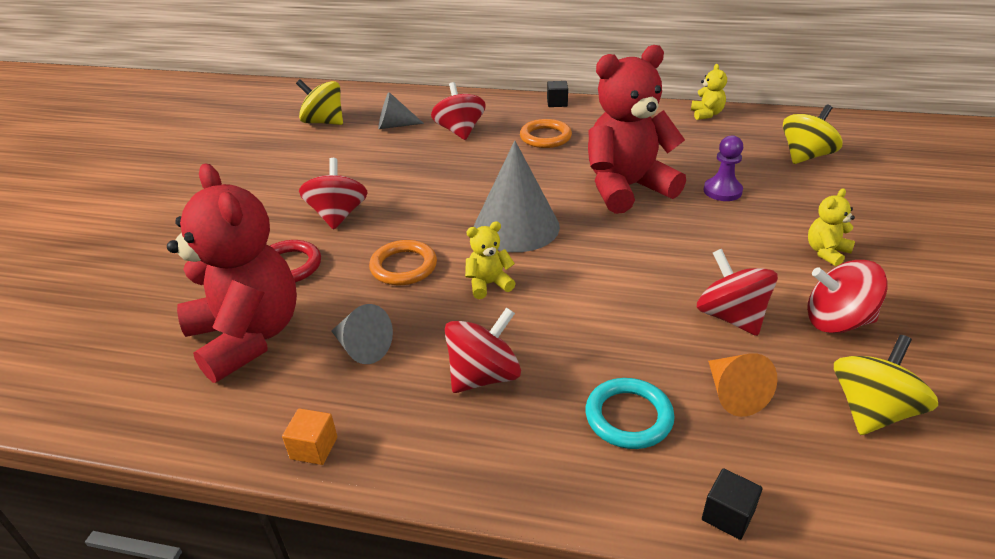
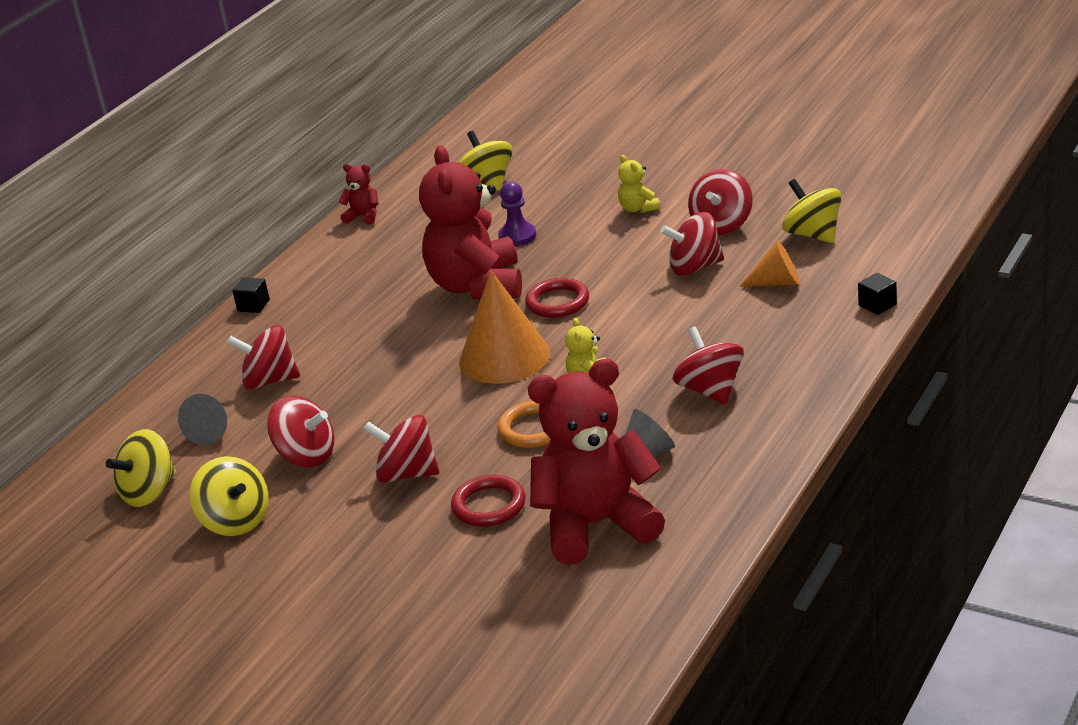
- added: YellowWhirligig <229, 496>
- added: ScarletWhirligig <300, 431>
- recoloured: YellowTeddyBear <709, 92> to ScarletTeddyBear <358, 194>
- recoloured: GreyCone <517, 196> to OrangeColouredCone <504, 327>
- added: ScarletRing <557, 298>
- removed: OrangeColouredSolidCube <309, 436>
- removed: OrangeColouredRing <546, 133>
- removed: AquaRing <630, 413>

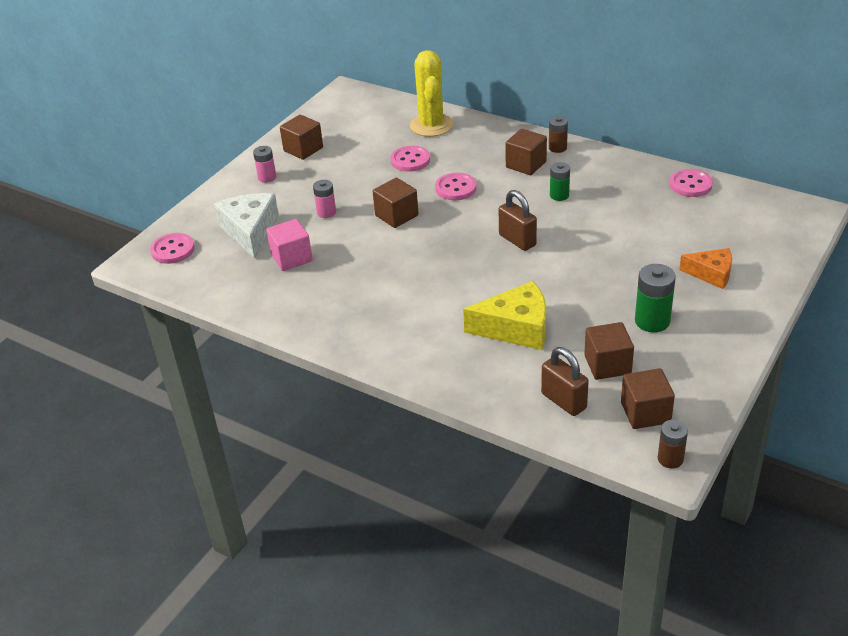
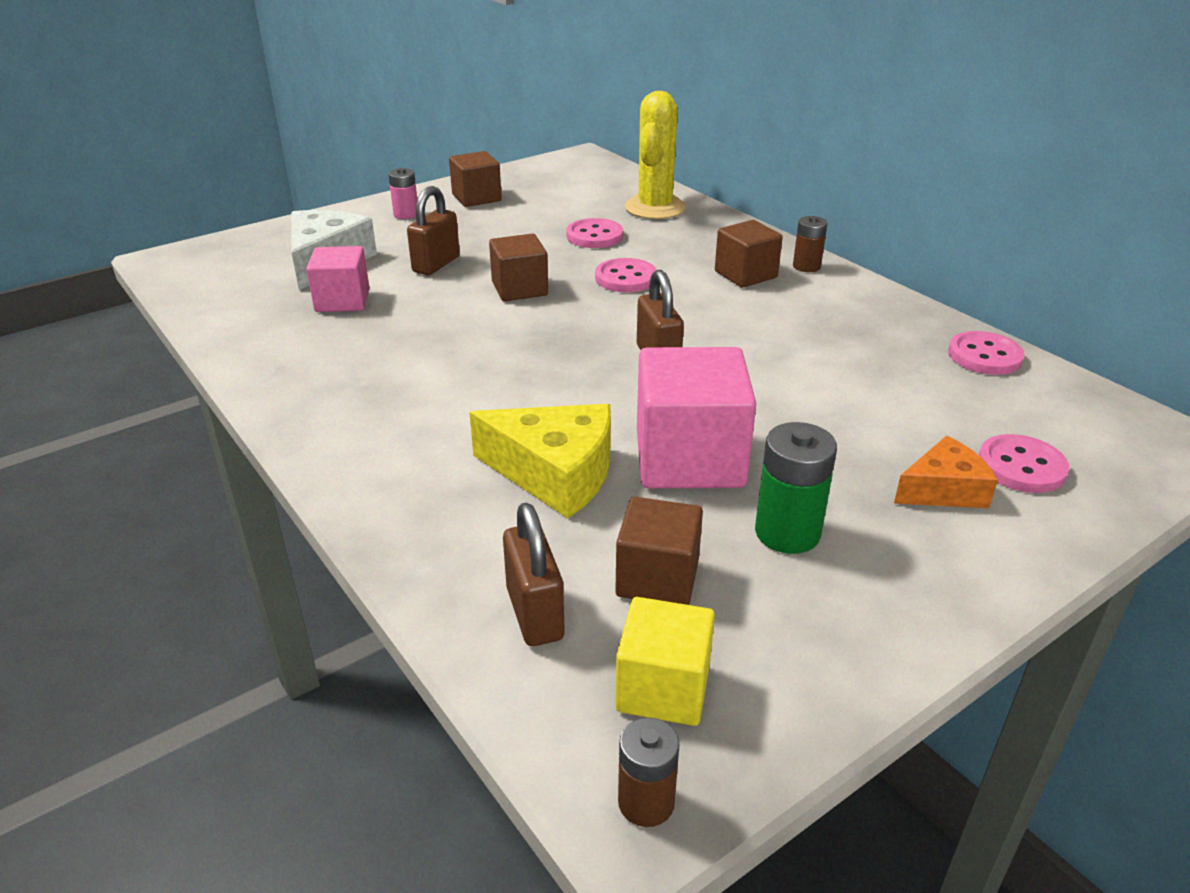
- replaced: RosePinkAaBattery <324, 199> to RussetSmallLock <433, 230>
- recoloured: RussetSolidCube <648, 398> to YellowSolidCube <665, 661>
- added: RosePinkSolidCube <696, 417>
- turned: OrangeColouredCheese <705, 268> = <946, 472> 60 degrees counterclockwise
- moved: RosePinkSewingButton <172, 248> to <1024, 463>
- removed: EmeraldAaBattery <560, 181>

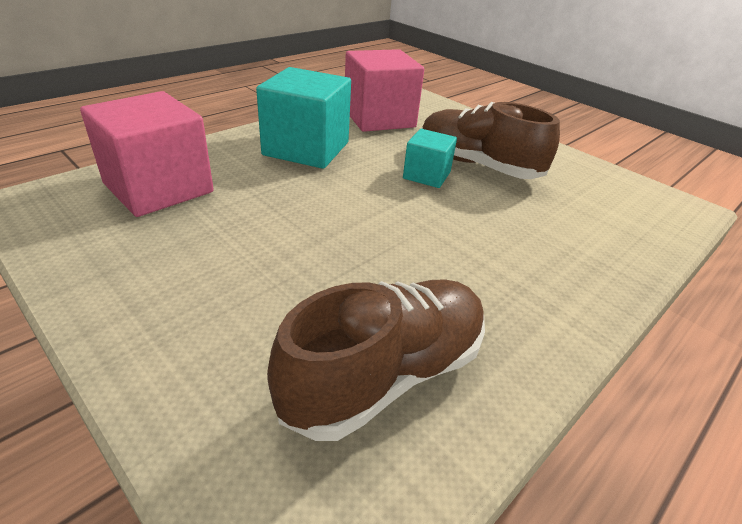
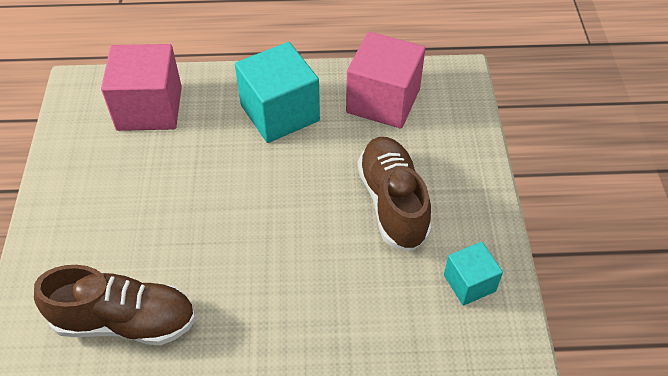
- moved: AquaSolidCube <430, 158> to <473, 274>

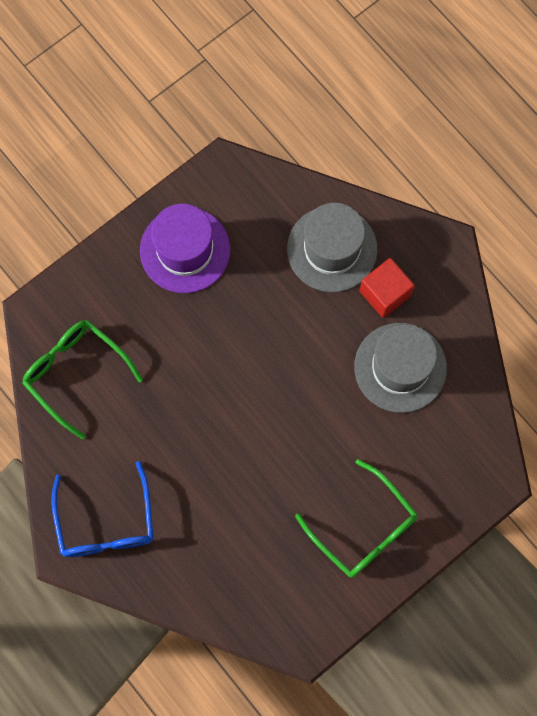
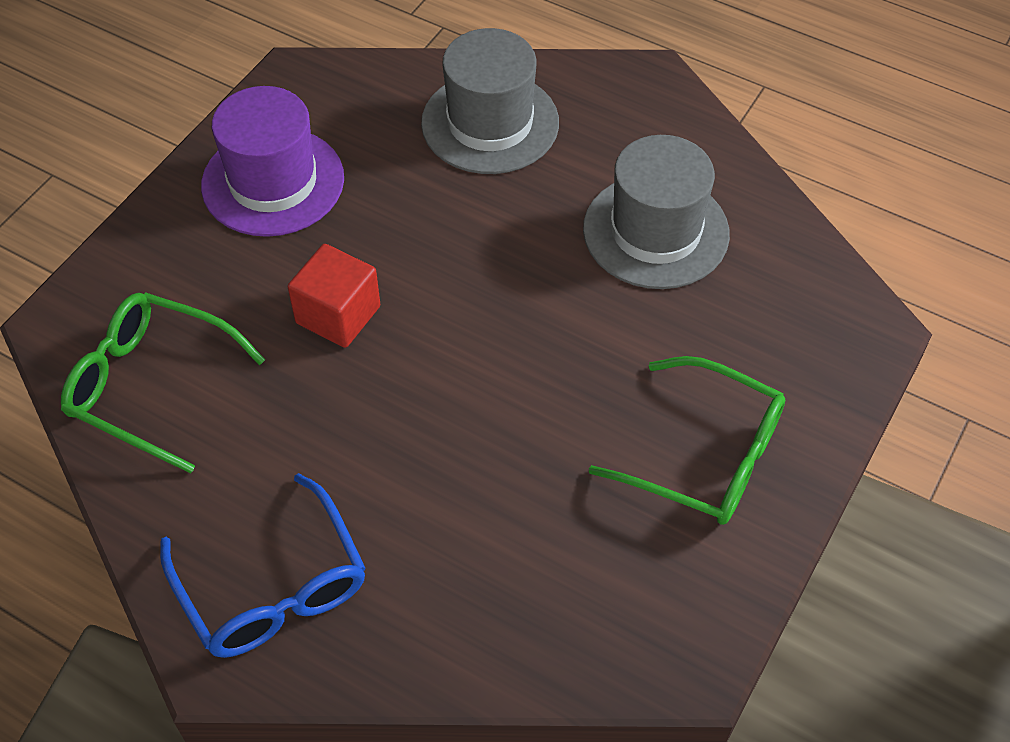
- moved: ScarletSolidCube <387, 288> to <334, 296>

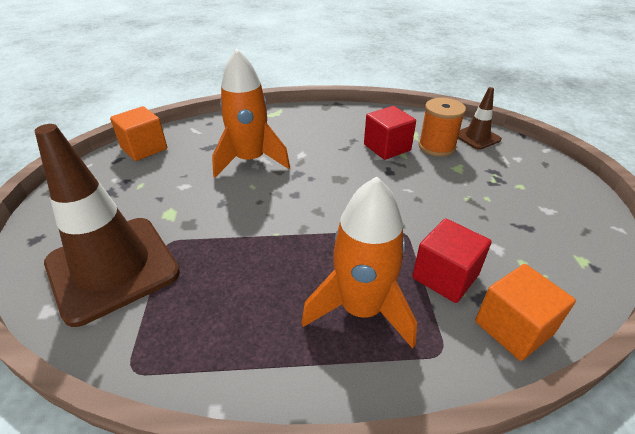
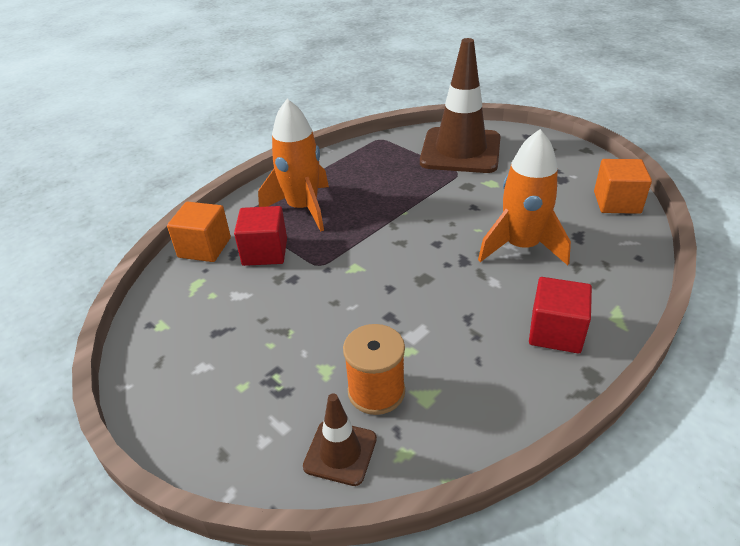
- moved: ScarletSolidCube <390, 133> to <560, 315>

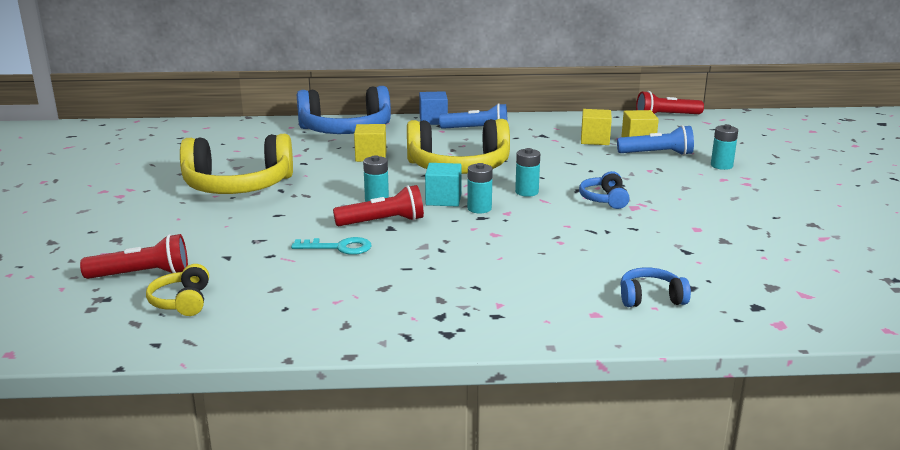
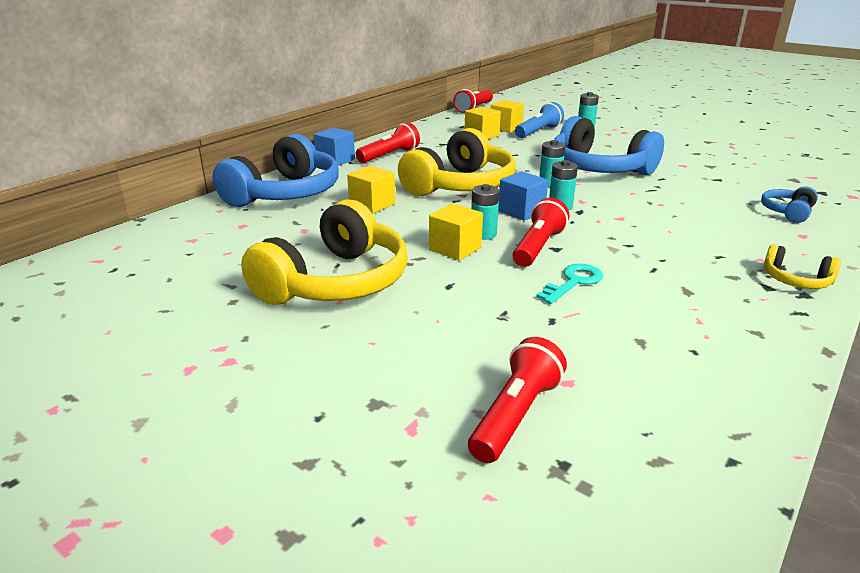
- recoloured: RoyalBluePocketTorch <473, 116> to ScarletPocketTorch <388, 143>
- added: YellowSolidCube <456, 232>
- recoloured: AquaSolidCube <443, 185> to RoyalBlueSolidCube <523, 196>
- resized: RoyalBlueOverEarHeadphones <604, 190> = <609, 145> x2.20
- moved: YellowOverEarHeadphones <177, 290> to <802, 266>

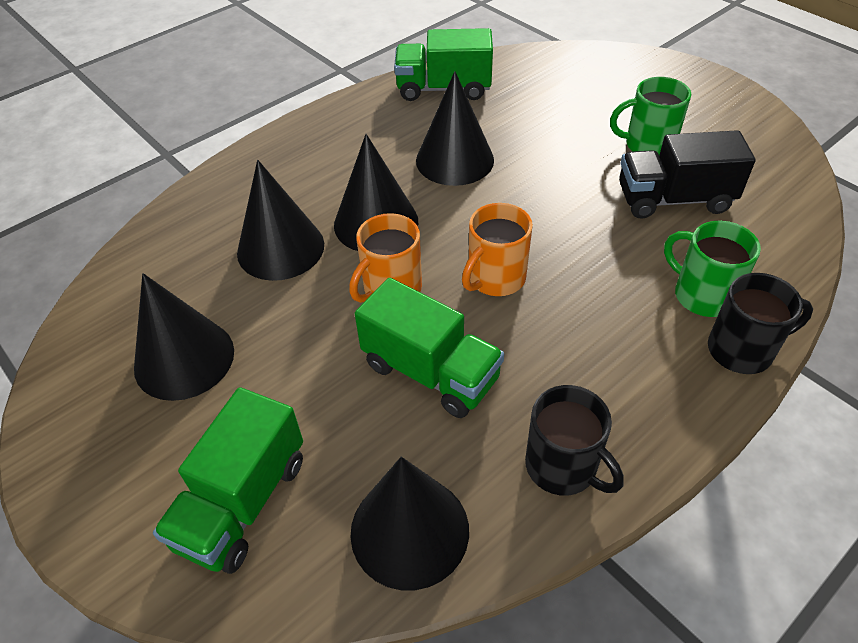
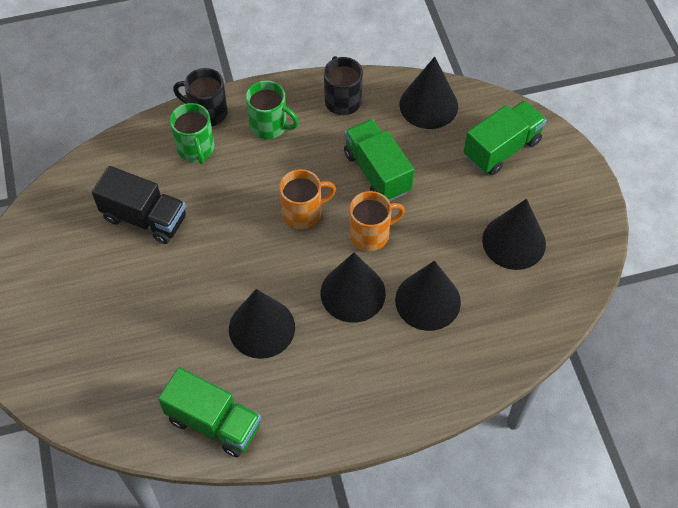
- moved: EmeraldTeaMug <650, 116> to <272, 109>

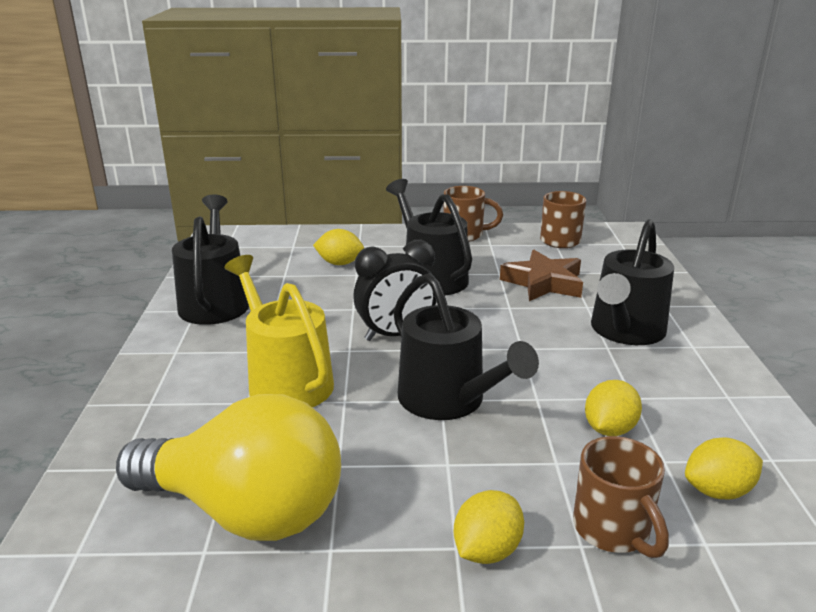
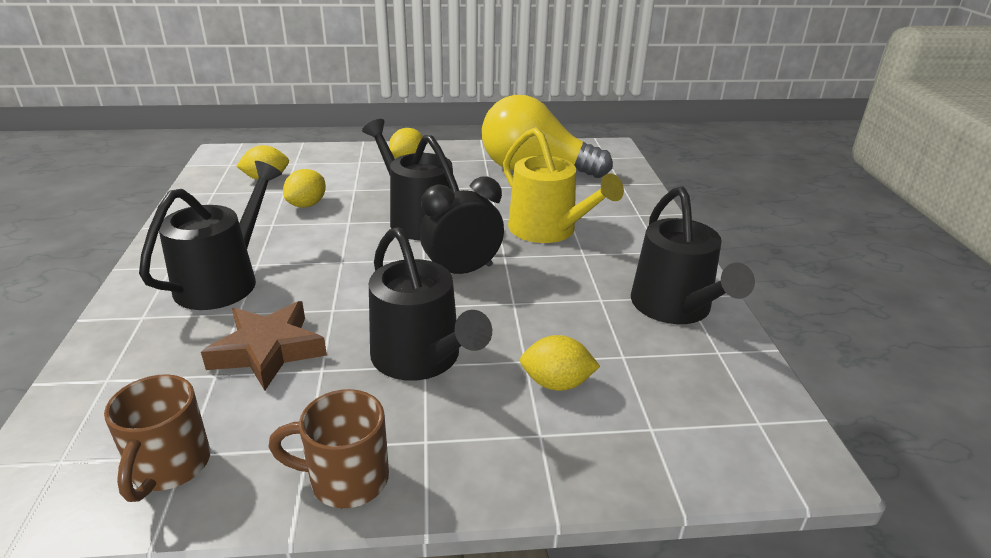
- removed: RussetTeaMug <621, 497>

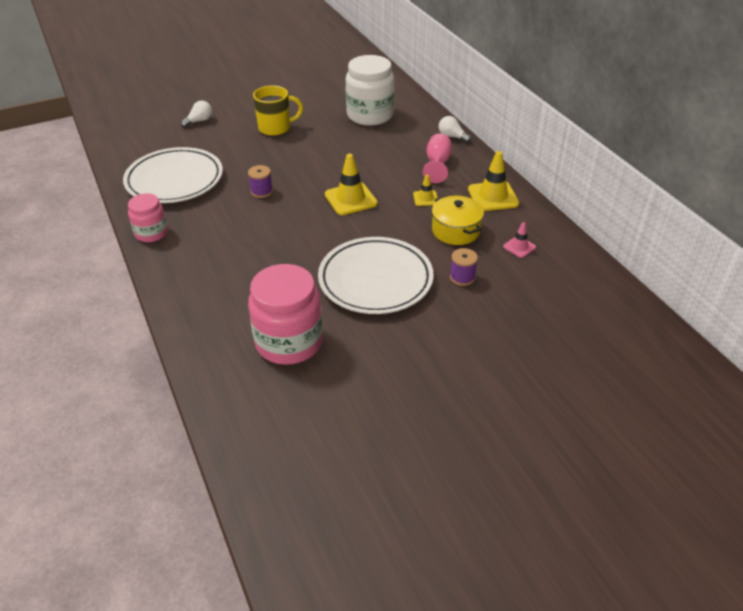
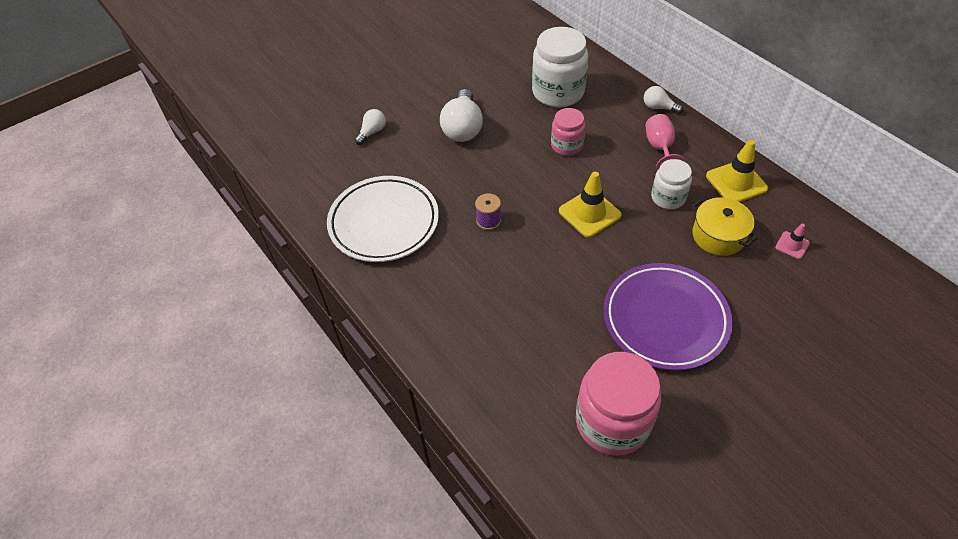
- replaced: YellowTeaMug <278, 110> to WhiteLightbulb <461, 115>
- moved: RosePinkPreserveJar <148, 217> to <568, 132>
- recoloured: WhiteDinnerPlate <376, 275> to VioletDinnerPlate <668, 317>
- replaced: YellowTrafficCone <425, 190> to WhitePreserveJar <671, 184>
- removed: VioletBobbin <464, 267>

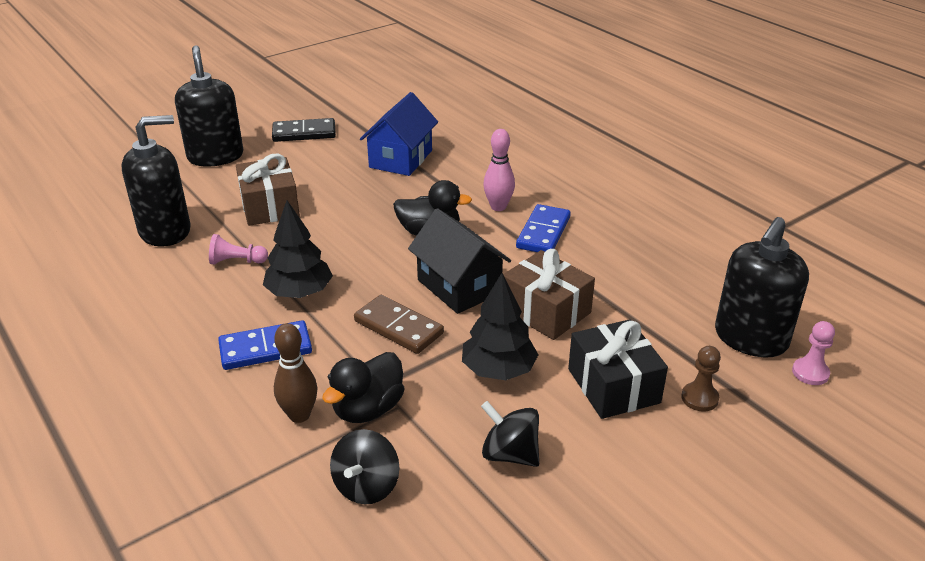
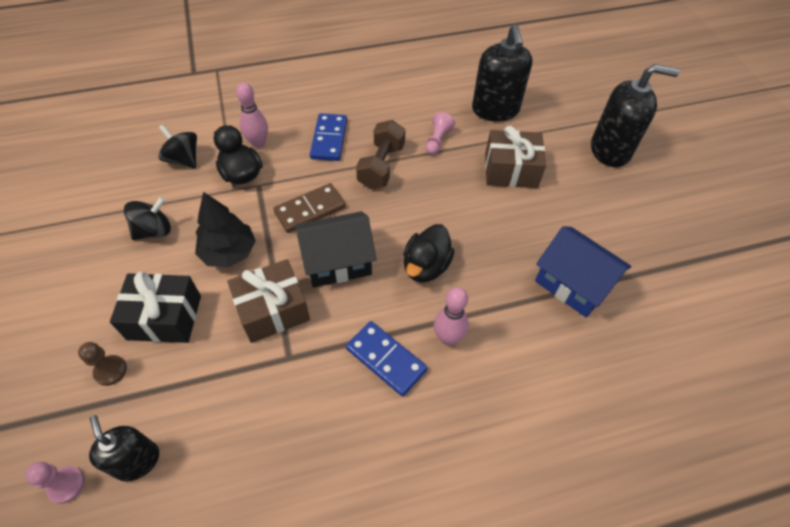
- resized: JetBlackSoapPump <762, 287> = <124, 448> x0.62
- recoloured: RussetTenpin <296, 373> to RosePinkTenpin <252, 115>
- replaced: JetBlackToyTree <298, 249> to RussetHandWeight <380, 154>
- removed: JetBlackDominoPiece <304, 130>

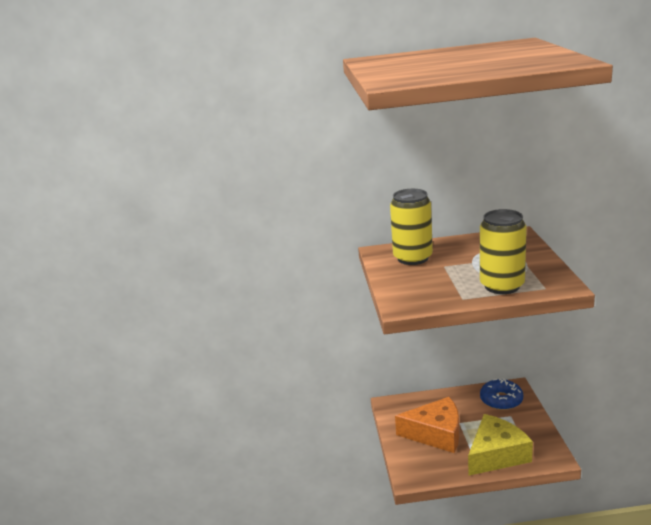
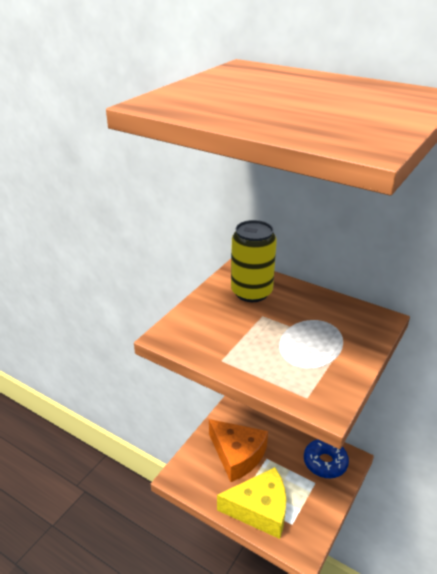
- removed: YellowTin <503, 251>

